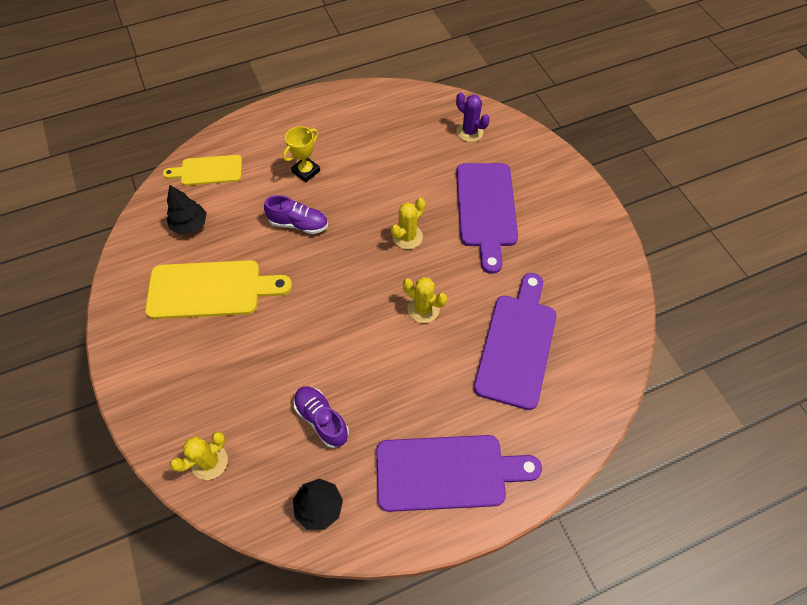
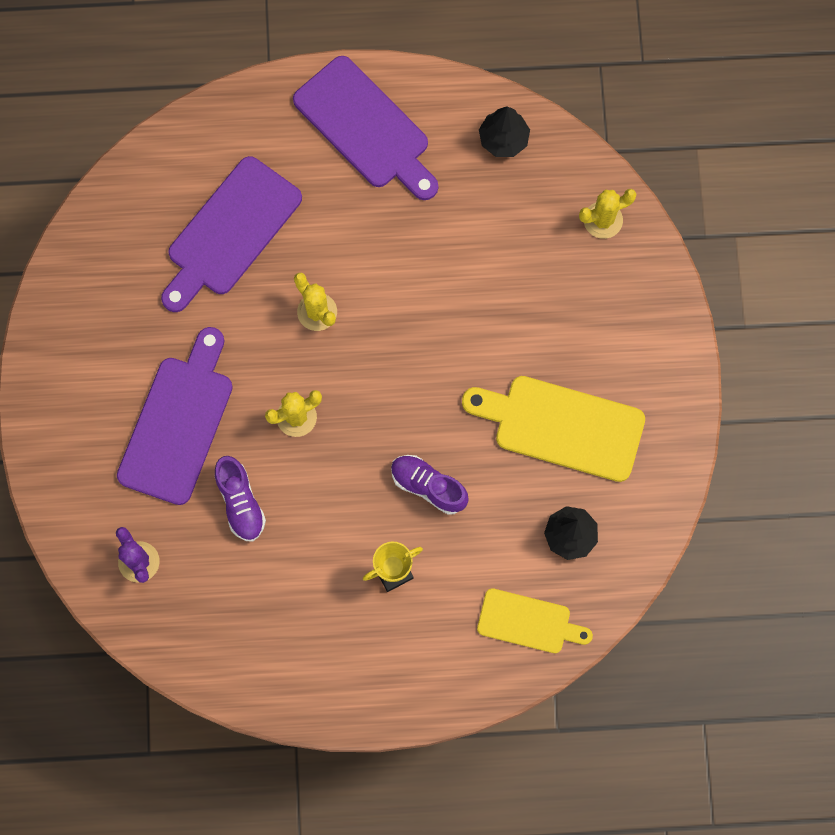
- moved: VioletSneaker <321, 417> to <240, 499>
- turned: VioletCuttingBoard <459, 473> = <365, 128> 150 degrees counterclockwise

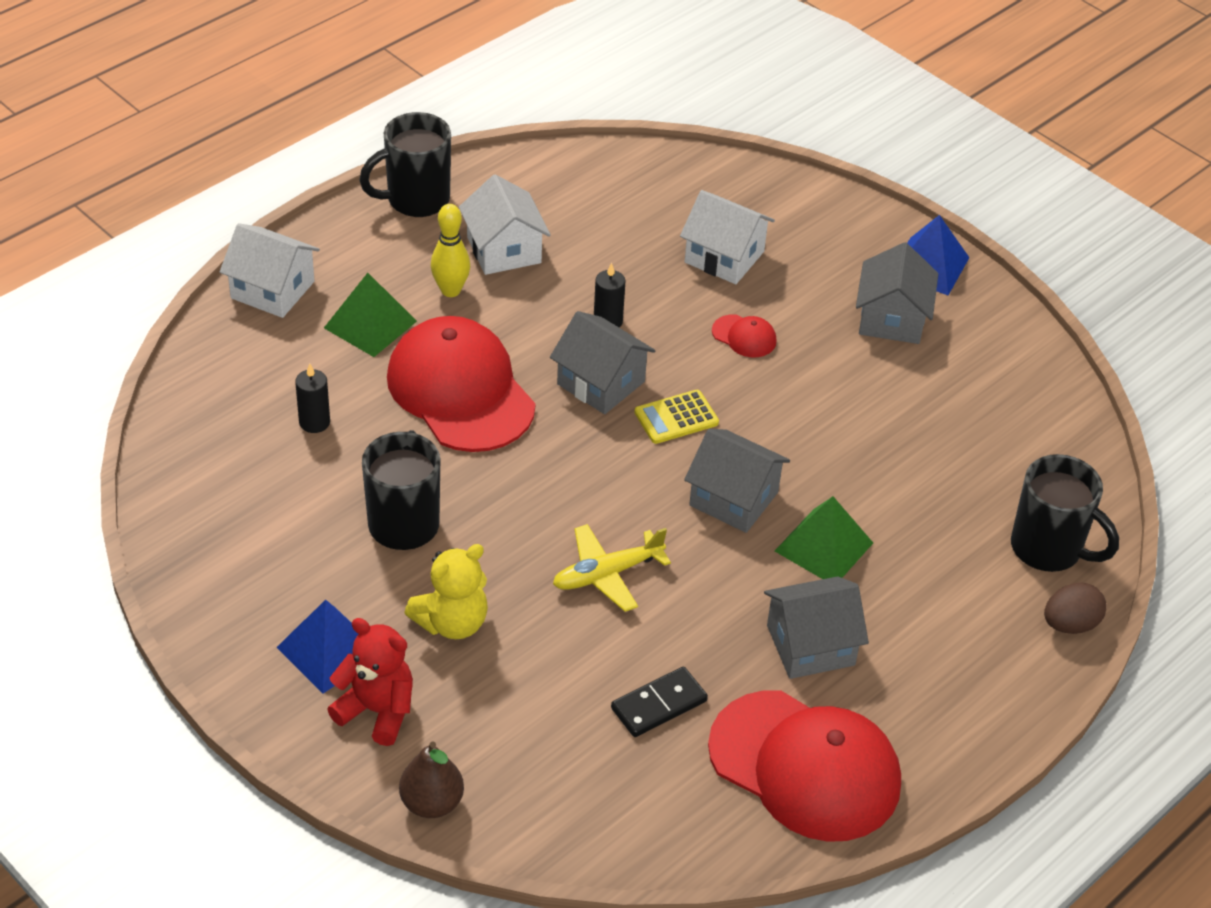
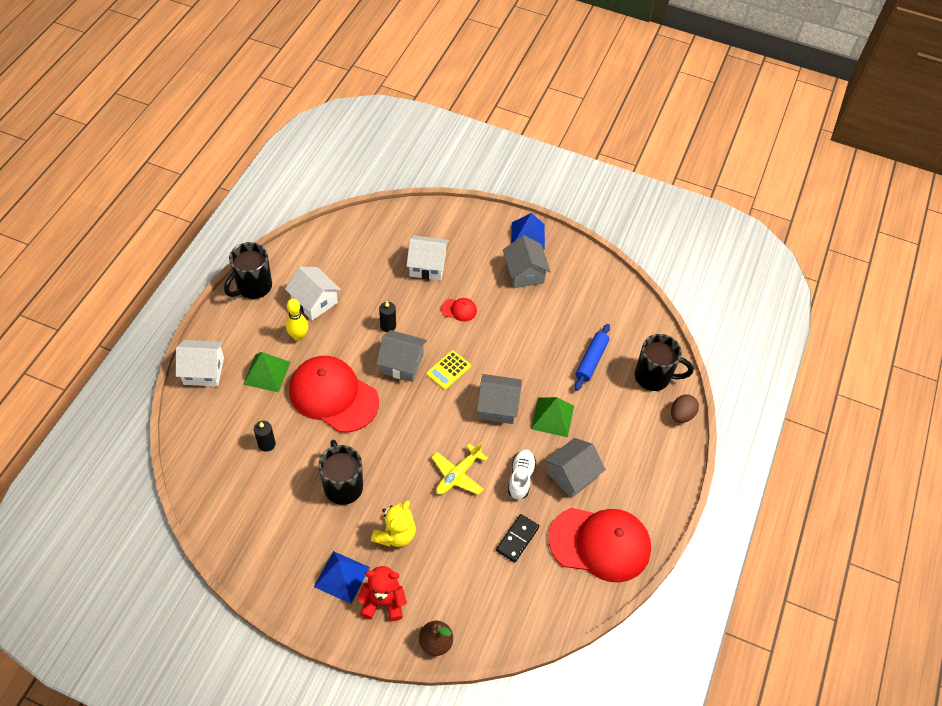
- added: WhiteSneaker <522, 475>
- added: RoyalBlueDoughRoller <592, 357>

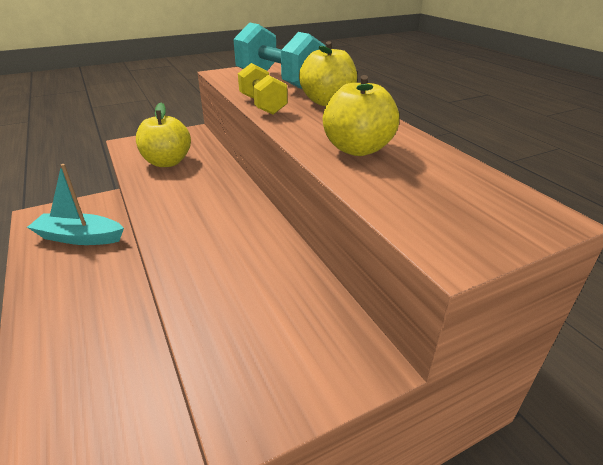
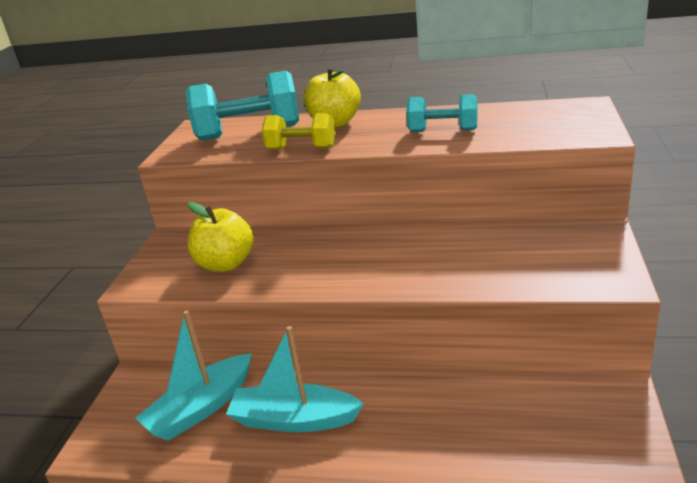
- added: AquaToyBoat <295, 379>
- replaced: YellowToyApple <361, 115> to AquaHandWeight <442, 113>

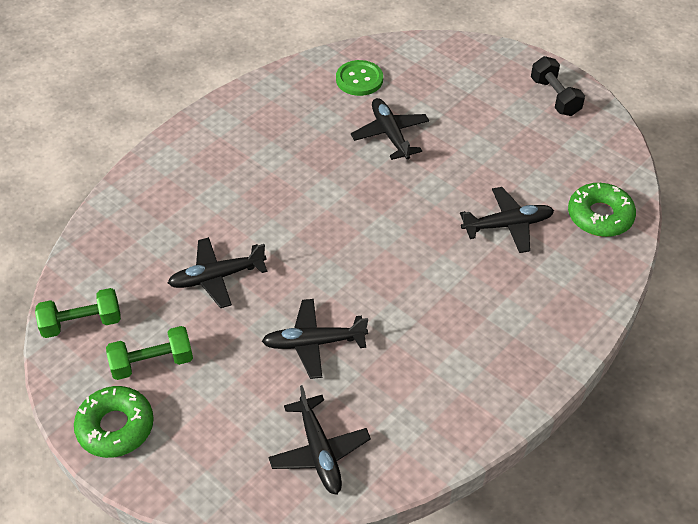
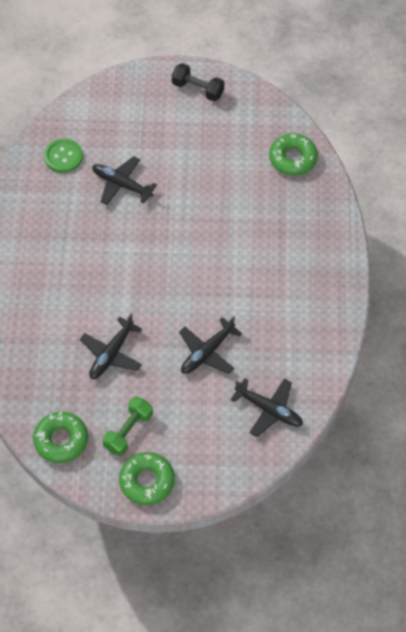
- replaced: EmeraldHandWeight <78, 313> to EmeraldDoughnut <60, 437>
- removed: JetBlackPlane <507, 220>

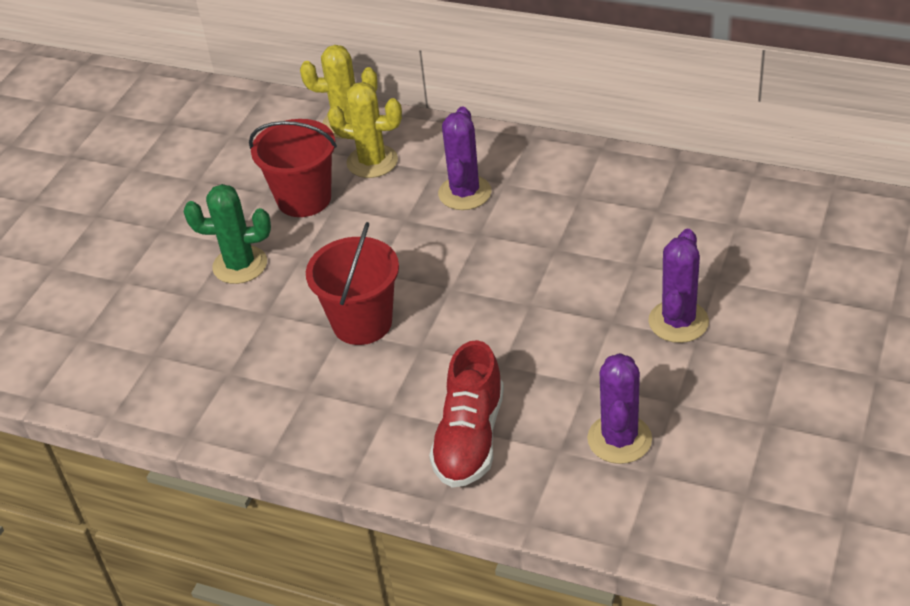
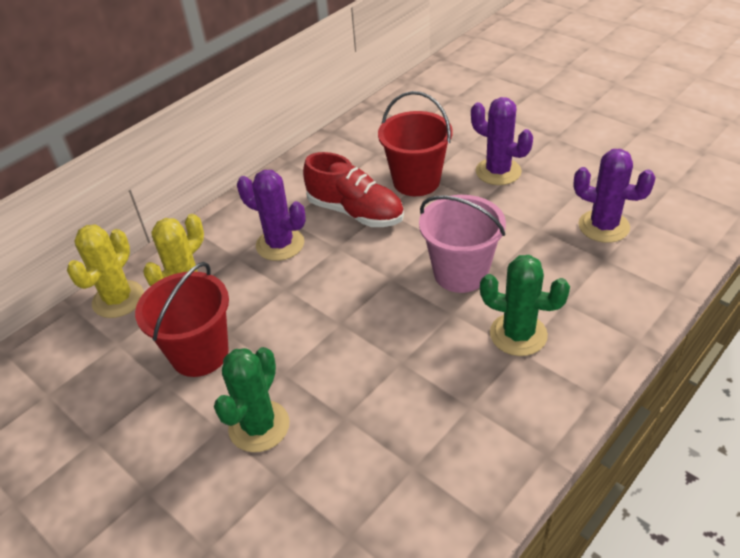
- moved: ScarletSneaker <466, 414> to <353, 189>
- moved: ScarletPail <352, 283> to <415, 143>
- added: RosePinkPail <462, 244>
- added: EmeraldSaguaroCactus <525, 305>

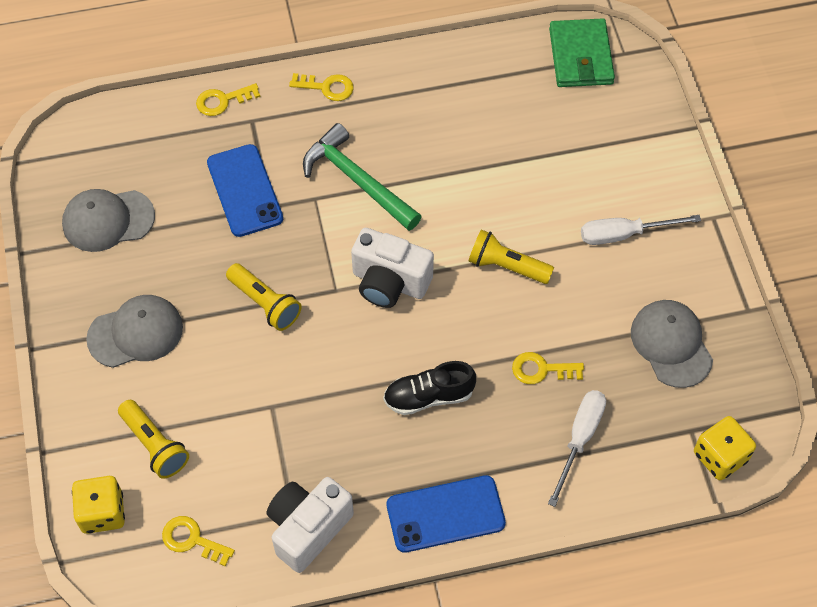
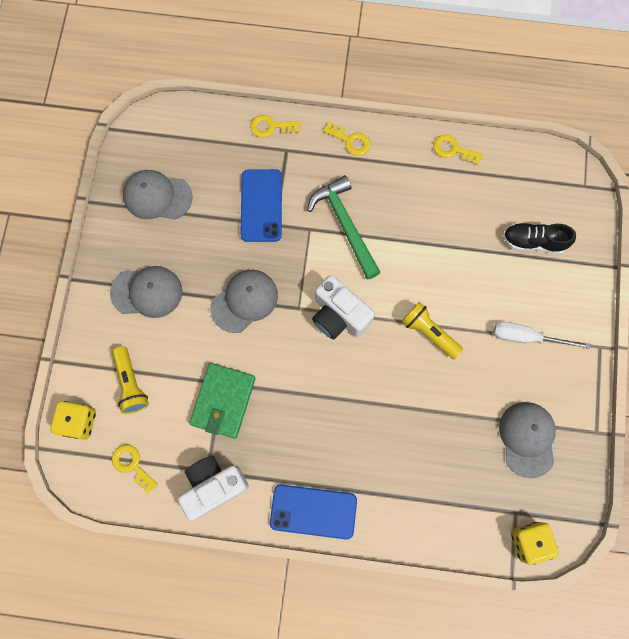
- moved: EmeraldWallet <582, 52> to <222, 401>
- replaced: YellowPocketTorch <264, 297> to GreyCap <244, 301>
- moved: YellowLatchkey <548, 368> to <458, 150>
- moved: JetBlackSneaker <429, 388> to <539, 238>
- removed: WhiteHandScrewdriver <577, 448>

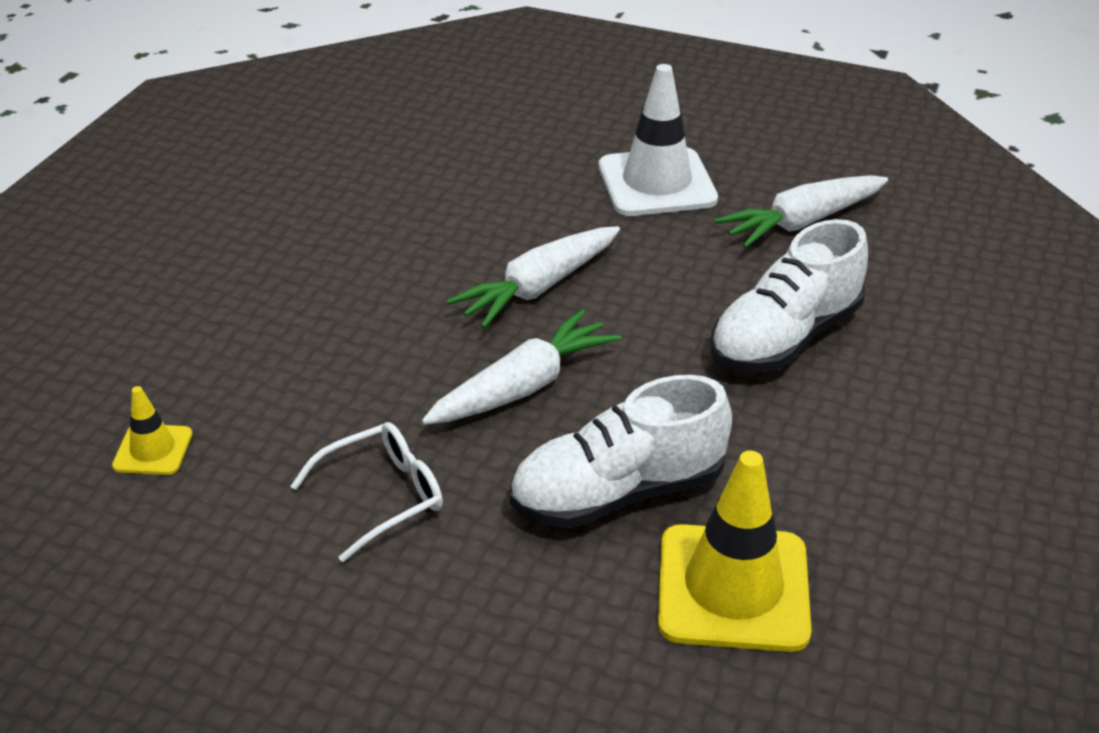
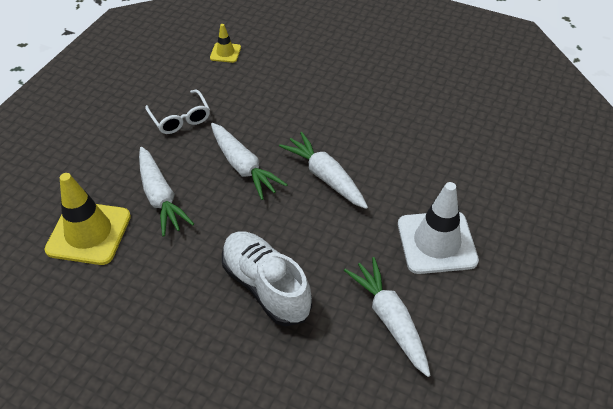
- replaced: WhiteSneaker <621, 451> to WhiteCarrot <166, 192>

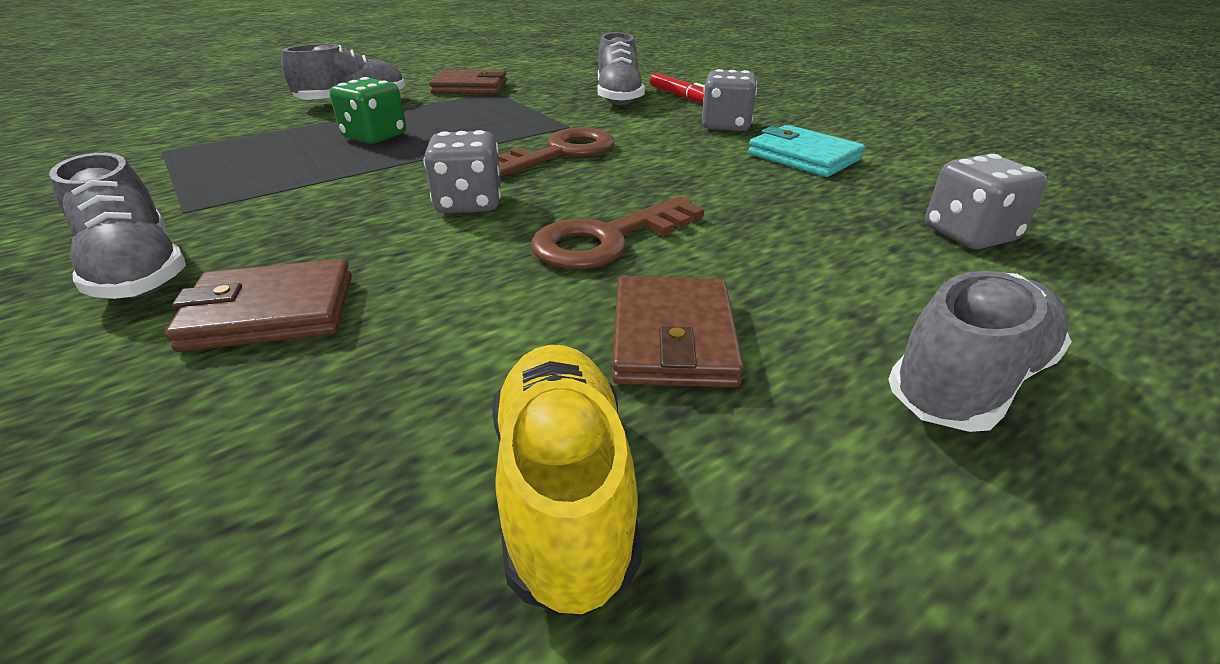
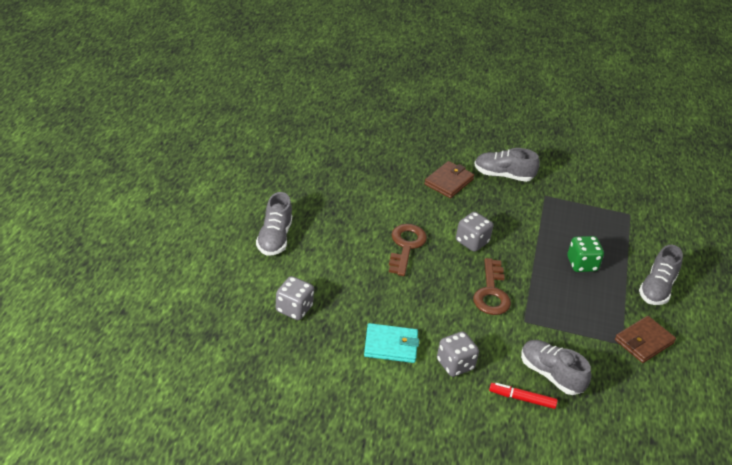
- removed: YellowSneaker <567, 481>
- removed: RussetWallet <678, 332>

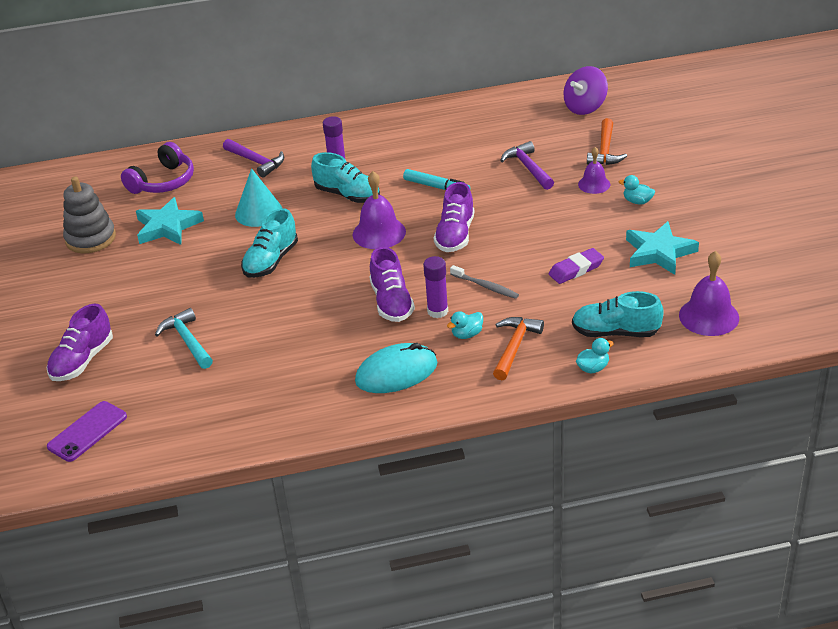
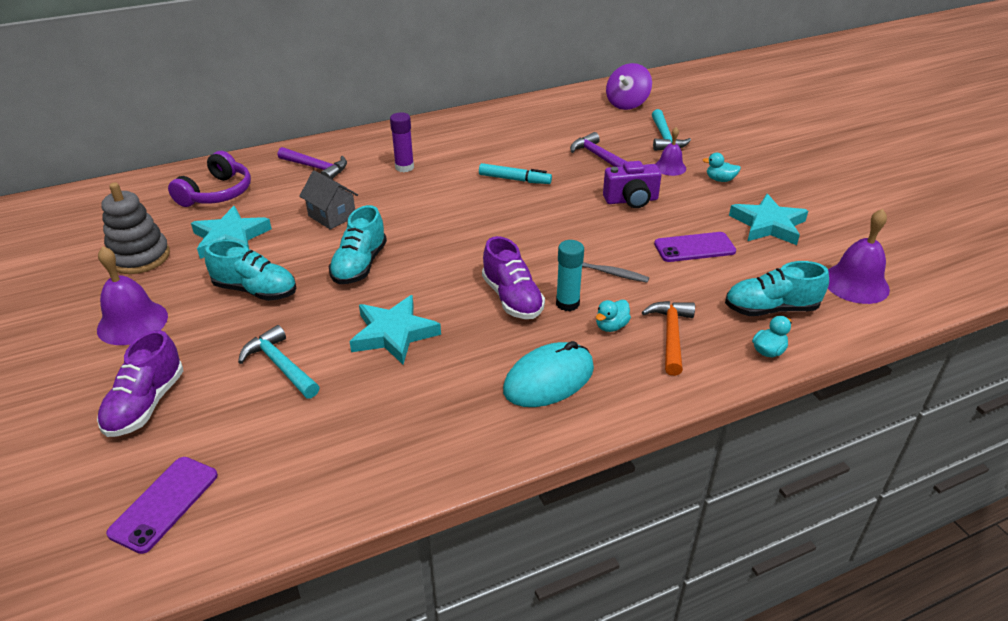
- moved: VioletBell <379, 210> to <132, 295>
- moved: AquaSneaker <345, 177> to <250, 270>
- replaced: AquaCone <258, 197> to GreyHouse <328, 200>
- added: AquaStar <395, 330>
- recoloured: VioletGlueStick <435, 287> to AquaGlueStick <570, 275>
- added: VioletPhotoCamera <632, 184>
- recoloured: OrangeColouredClawHammer <607, 141> to AquaClawHammer <671, 130>
- replaced: VioletGumEraser <576, 266> to VioletSmartphone <695, 247>
- removed: VioletSneaker <454, 217>

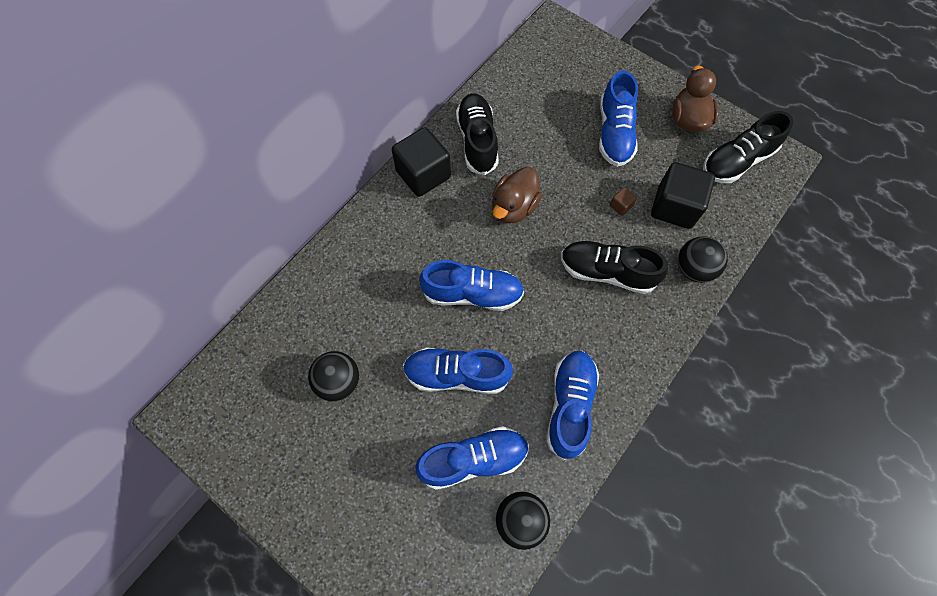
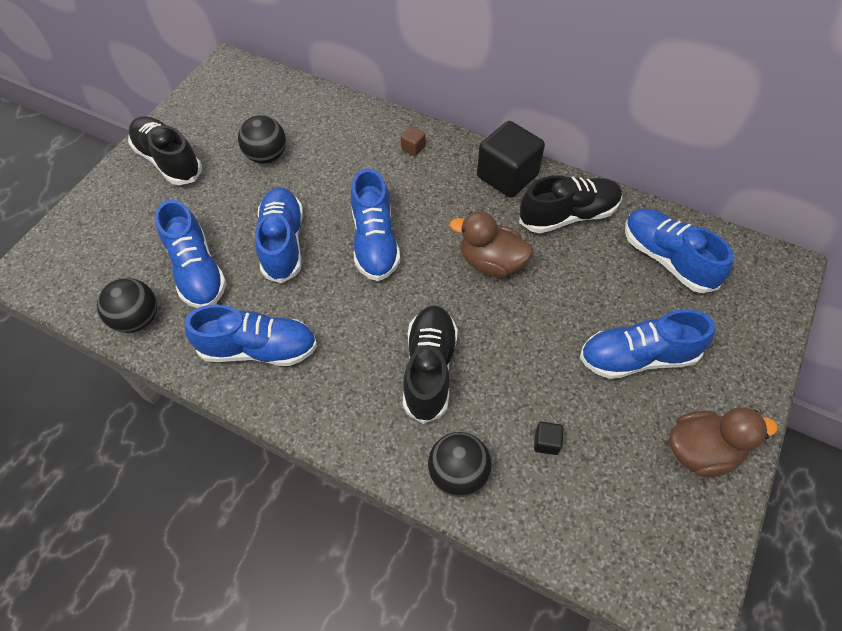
- moved: JetBlackSneaker <748, 147> to <165, 150>
- moved: RussetSolidCube <623, 202> to <413, 141>
- resized: JetBlackSolidCube <683, 195> = <548, 438> x0.41
- added: RoyalBlueSneaker <679, 251>

